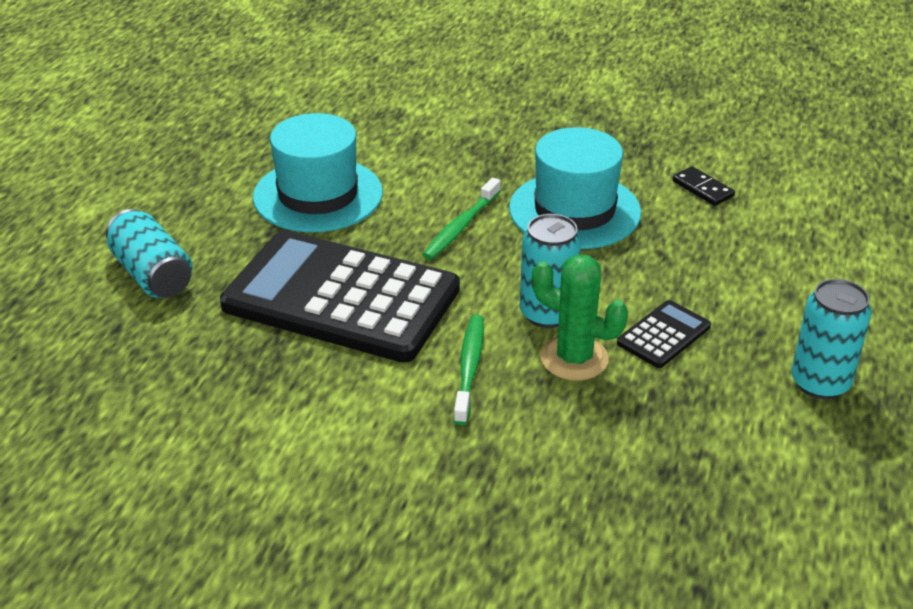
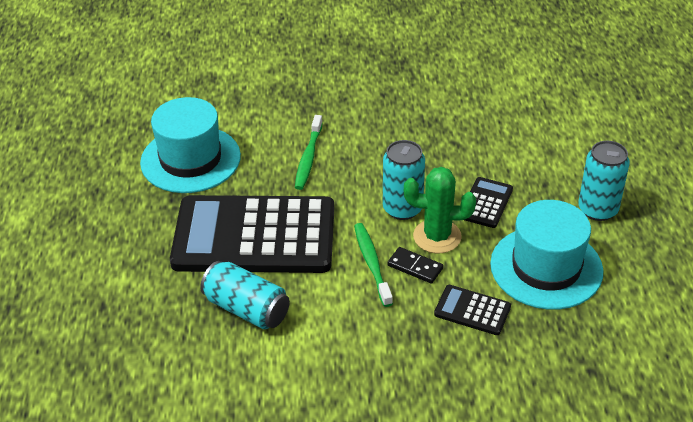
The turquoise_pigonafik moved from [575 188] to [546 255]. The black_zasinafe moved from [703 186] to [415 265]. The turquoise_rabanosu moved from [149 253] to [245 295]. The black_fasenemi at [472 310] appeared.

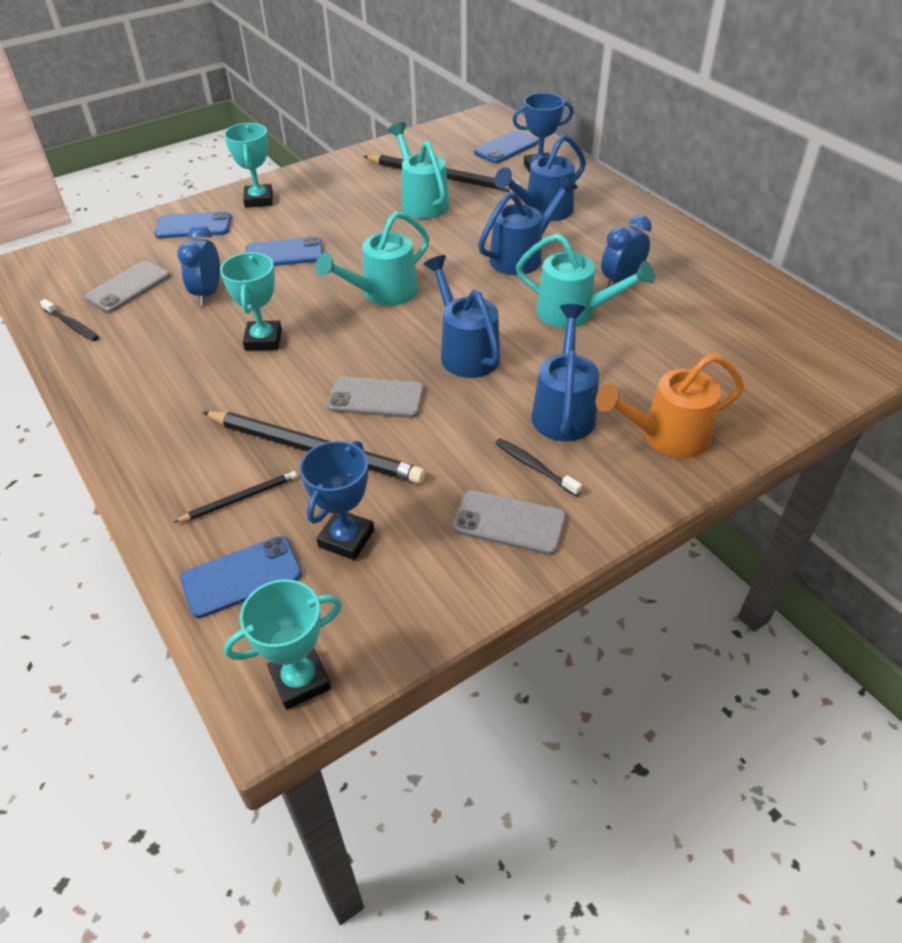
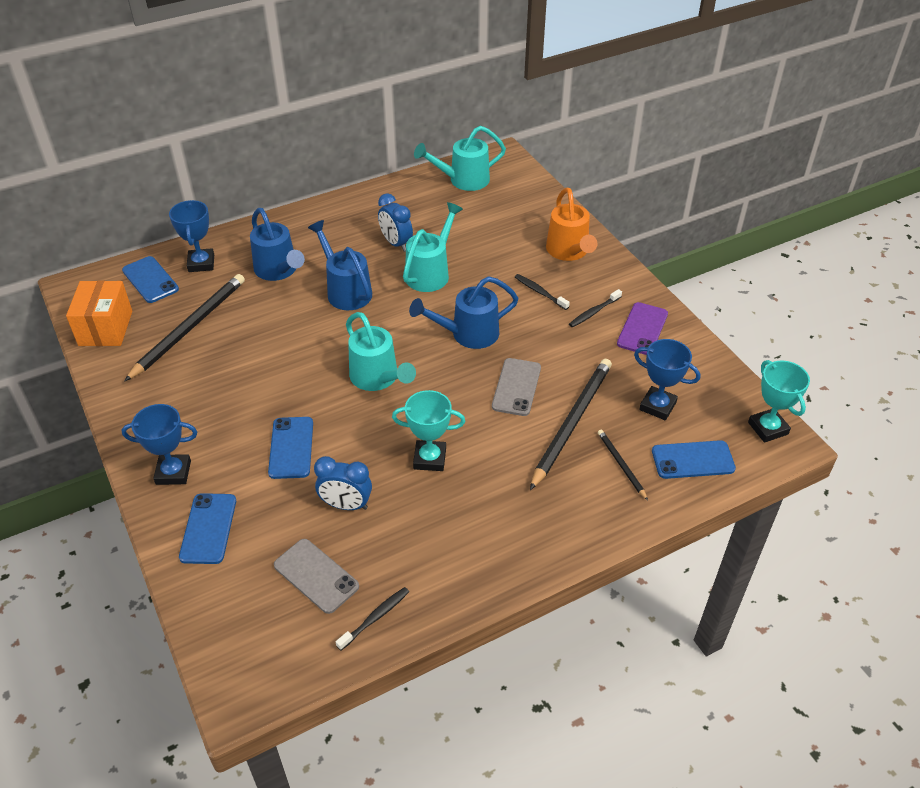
The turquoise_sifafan moved from [418 170] to [460 158]. The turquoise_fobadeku at [248 165] became the blue_fobadeku at [159 444]. The blue_sifafan at [565 372] was replaced by the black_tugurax at [542 292]. The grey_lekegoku at [509 522] became the purple_lekegoku at [642 328]. The blue_lekegoku at [241 577] turned 75 degrees counterclockwise. The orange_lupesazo at [99 313] appeared.

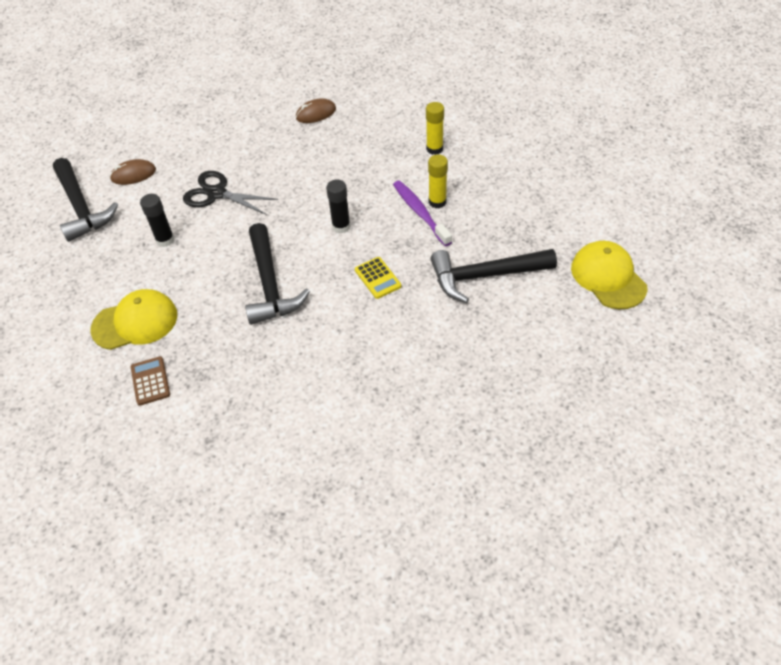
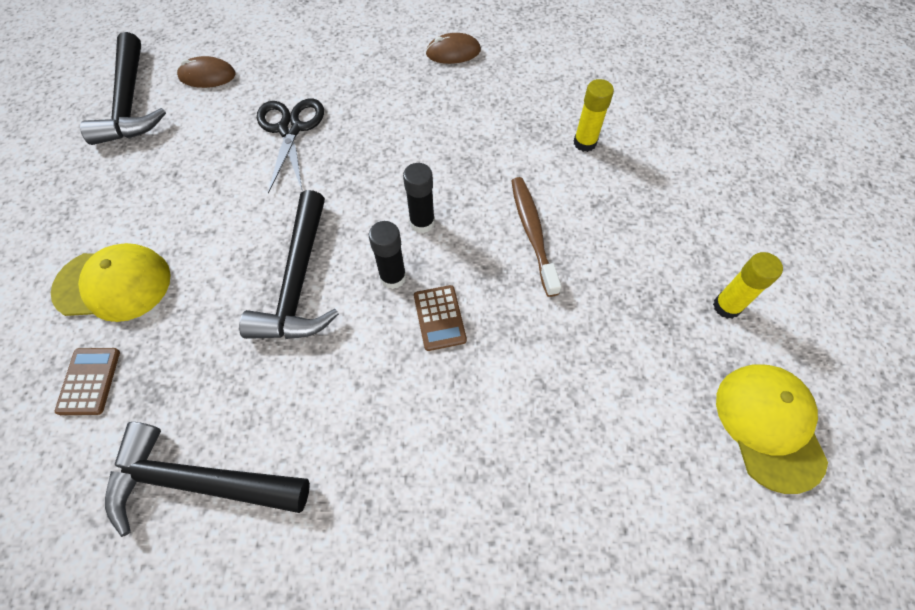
The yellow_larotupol moved from [438 181] to [748 285]. The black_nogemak at [230 193] turned 45 degrees clockwise. The purple_tugurax at [422 213] became the brown_tugurax at [536 237]. The black_larotupol moved from [157 220] to [387 255]. The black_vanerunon moved from [493 276] to [207 479]. The yellow_fasenemi at [378 278] became the brown_fasenemi at [440 318].

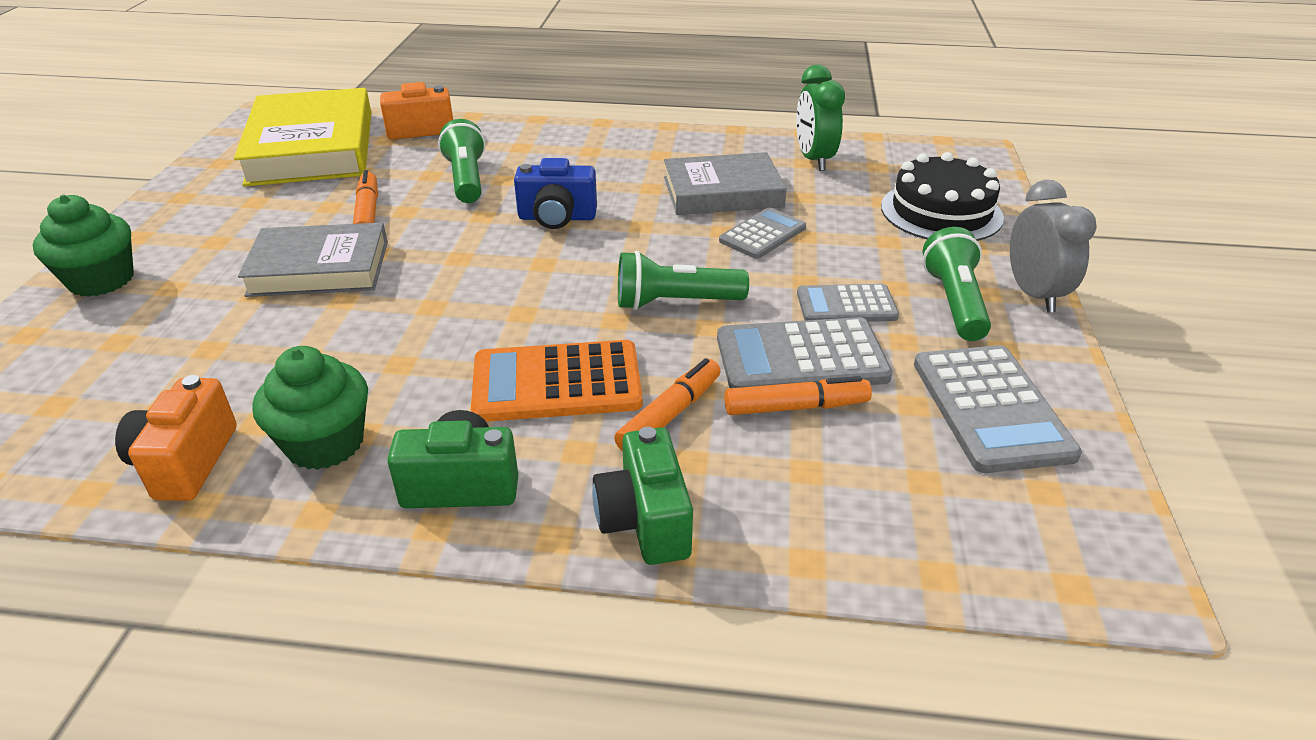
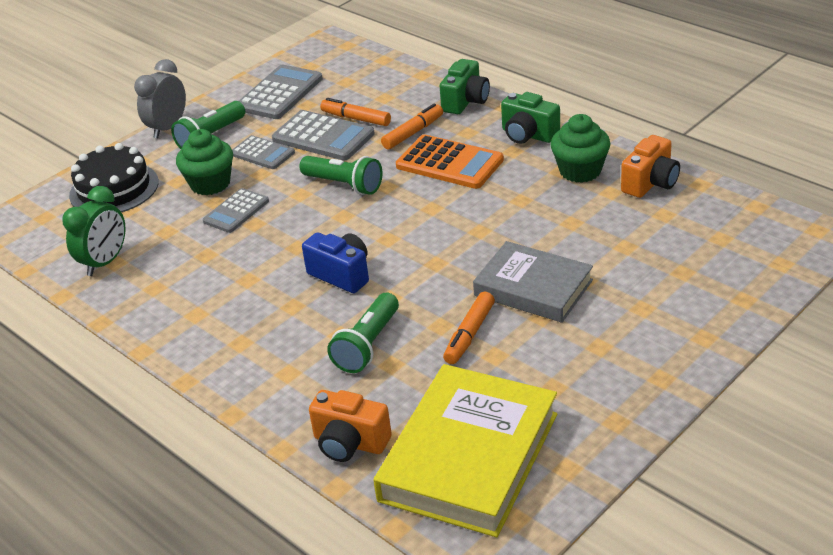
The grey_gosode at [725 183] disappeared. The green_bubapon moved from [83 246] to [204 162]. The grey_fasenemi at [762 233] turned 45 degrees counterclockwise. The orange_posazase at [667 404] turned 150 degrees clockwise.

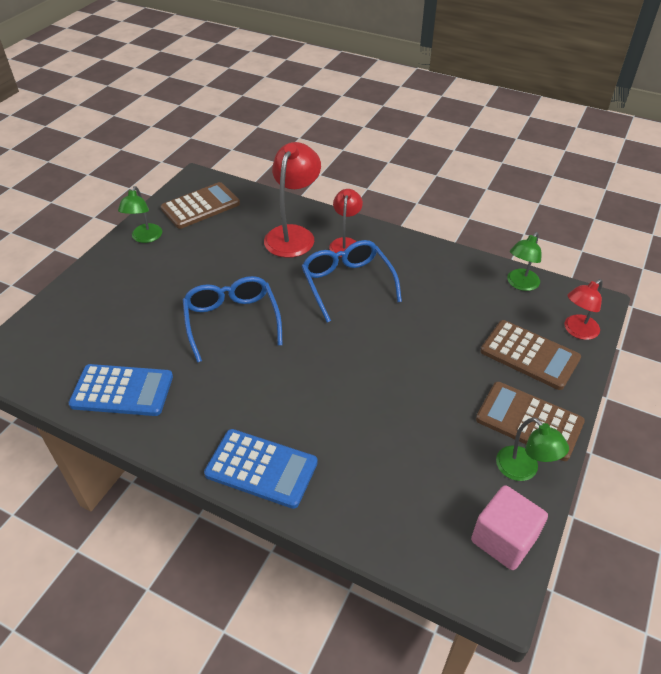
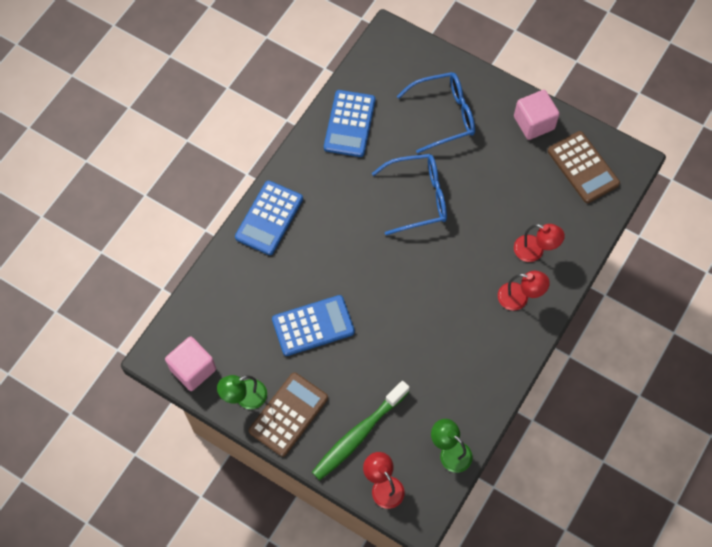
The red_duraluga at [292 200] changed to 0.60 times the size. The green_duraluga at [140 214] was replaced by the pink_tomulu at [537 115]. The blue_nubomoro moved from [352 281] to [436 113]. The brown_fasenemi at [530 355] was replaced by the green_tugurax at [361 430]. The blue_fasenemi at [313 325] appeared.

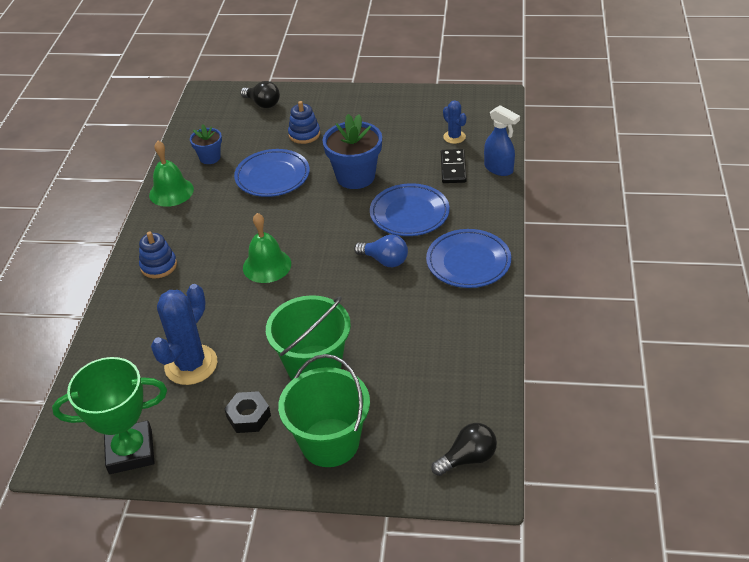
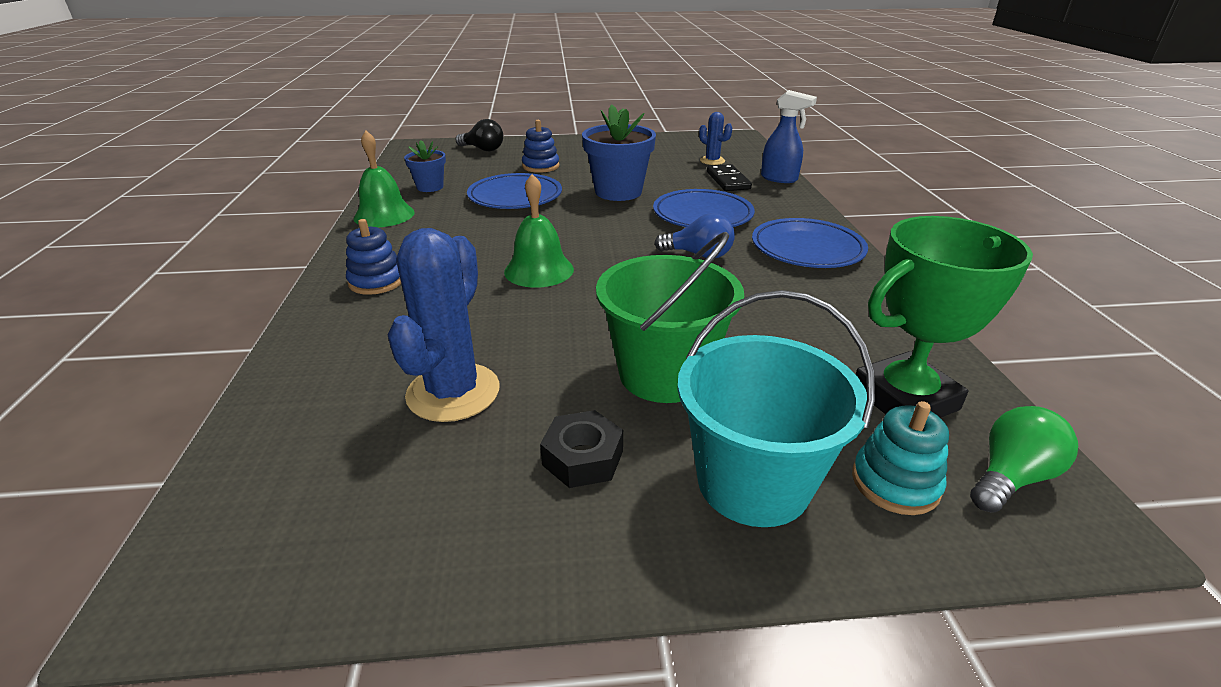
The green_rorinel at [324 410] became the turquoise_rorinel at [776 408]. The green_fobadeku moved from [109 415] to [944 317]. The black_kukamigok at [464 449] became the green_kukamigok at [1024 459]. The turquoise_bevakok at [900 458] appeared.

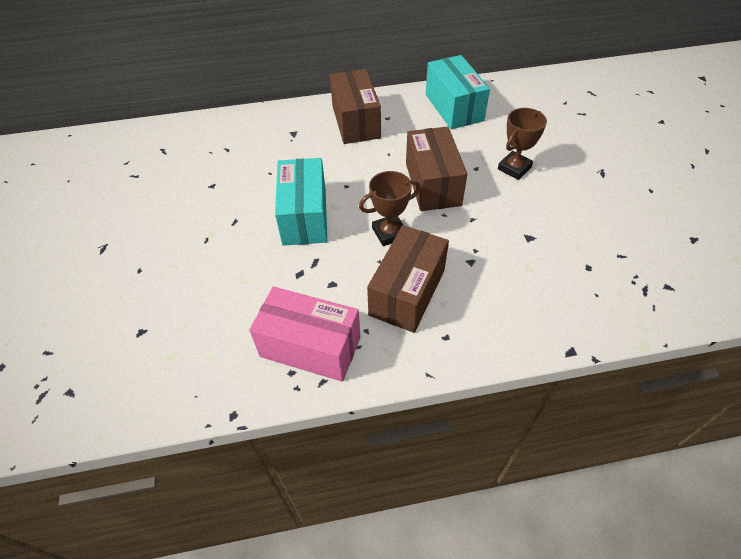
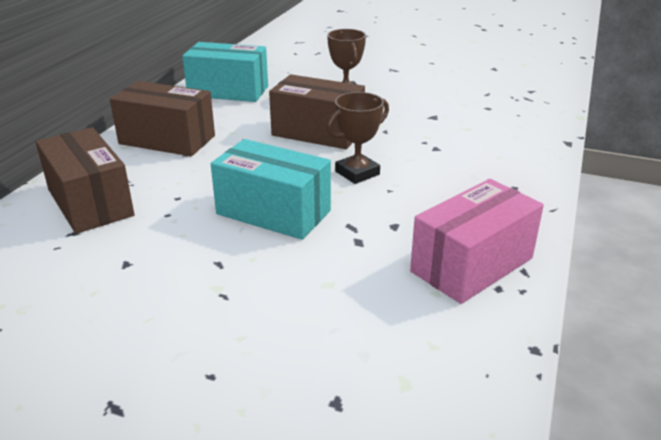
The brown_fobadeku at [390 208] turned 45 degrees clockwise. The brown_lupesazo moved from [408 279] to [85 180].

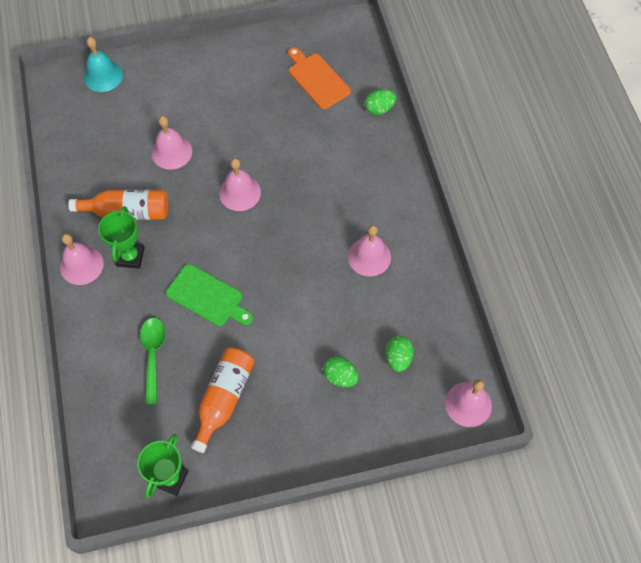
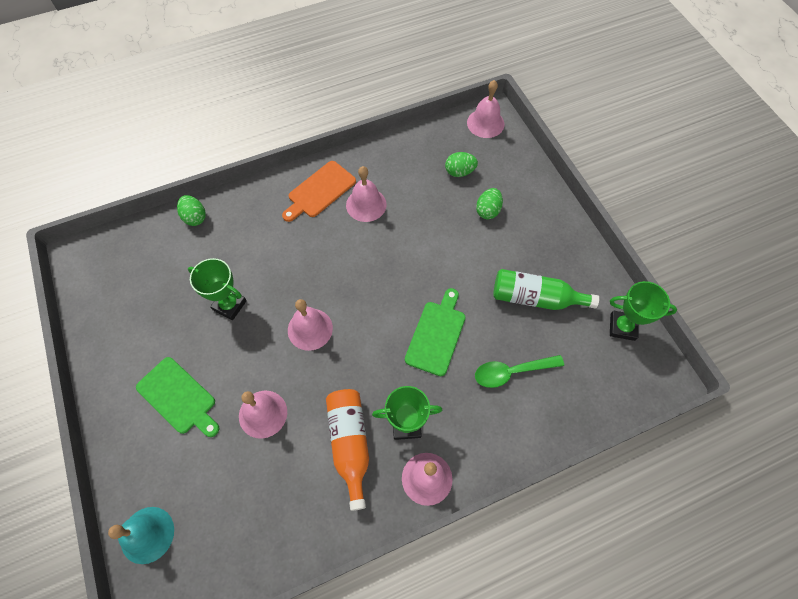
The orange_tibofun moved from [319 78] to [319 191]. The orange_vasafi at [223 400] became the green_vasafi at [546 289]. The green_fobadeku at [217 289] appeared. The green_tibofun at [177 397] appeared.

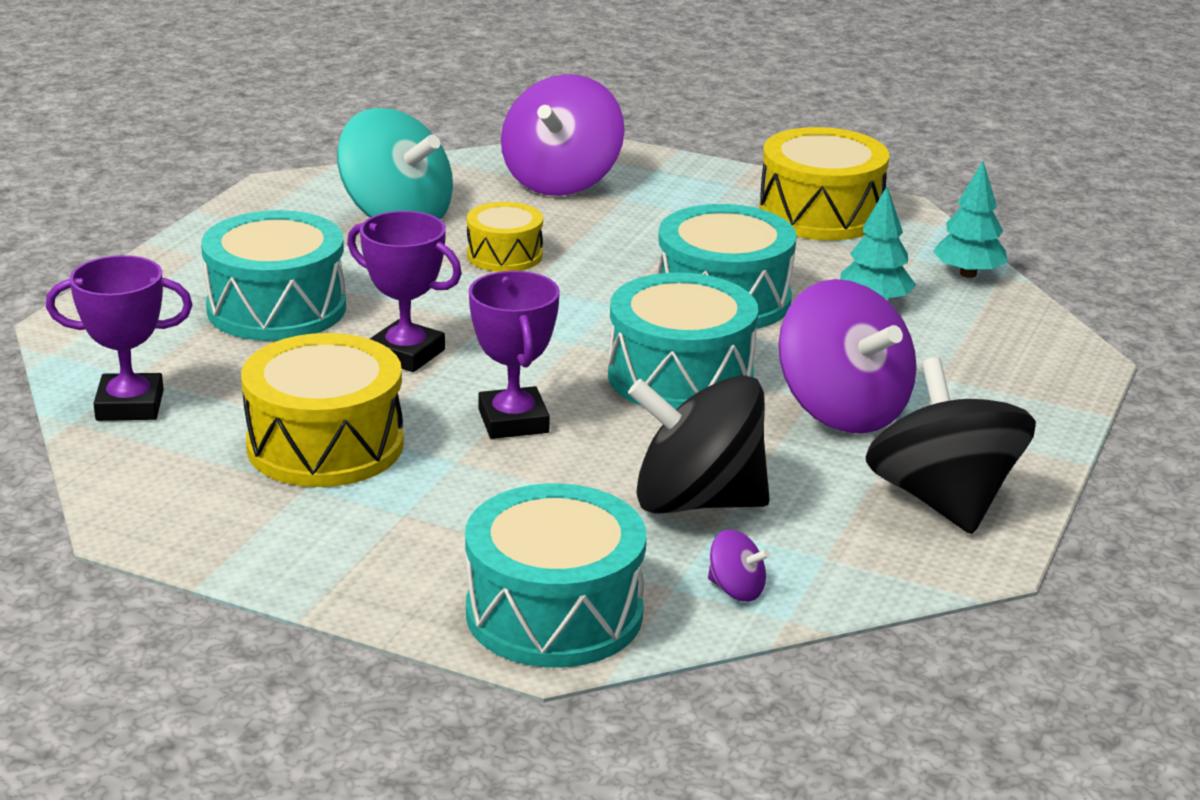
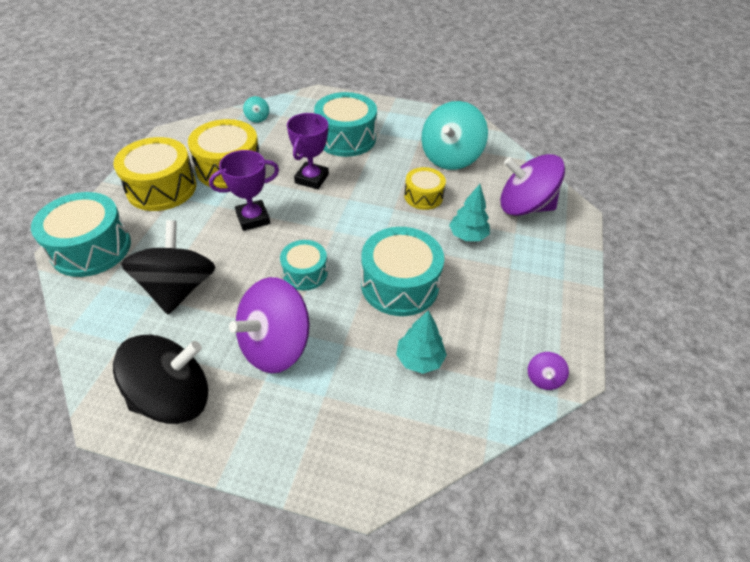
The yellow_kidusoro moved from [824 183] to [154 174]. The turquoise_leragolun moved from [970 219] to [469 212]. The purple_fobadeku at [119 338] was replaced by the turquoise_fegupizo at [256 109]. The turquoise_kidusoro at [683 341] changed to 0.58 times the size. The purple_fegupizo moved from [739 566] to [548 371].

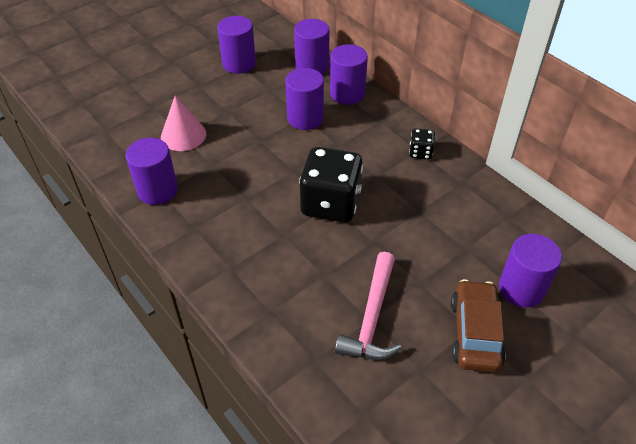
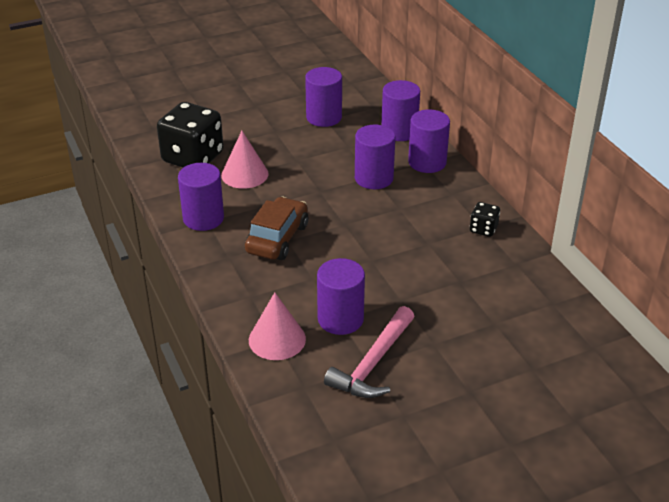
The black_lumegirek moved from [331 185] to [190 135]. The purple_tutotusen moved from [530 271] to [341 296]. The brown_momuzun moved from [478 325] to [276 228]. The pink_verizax at [277 326] appeared.

